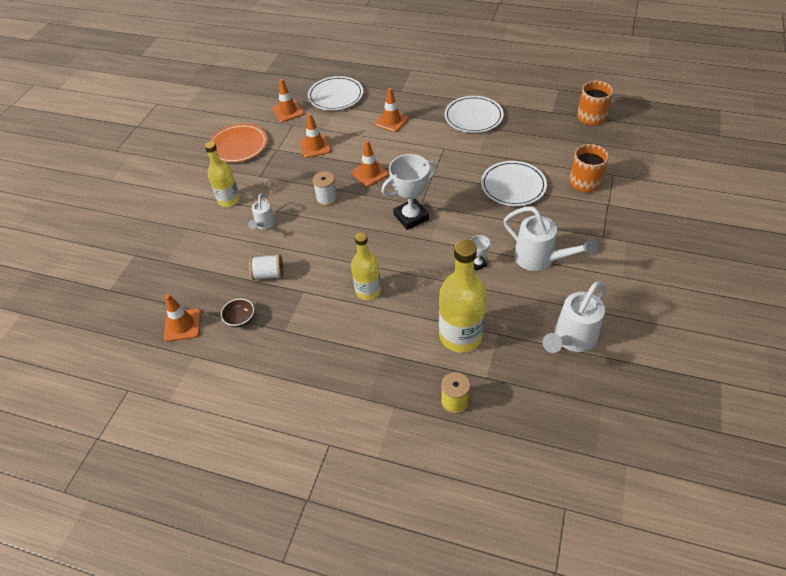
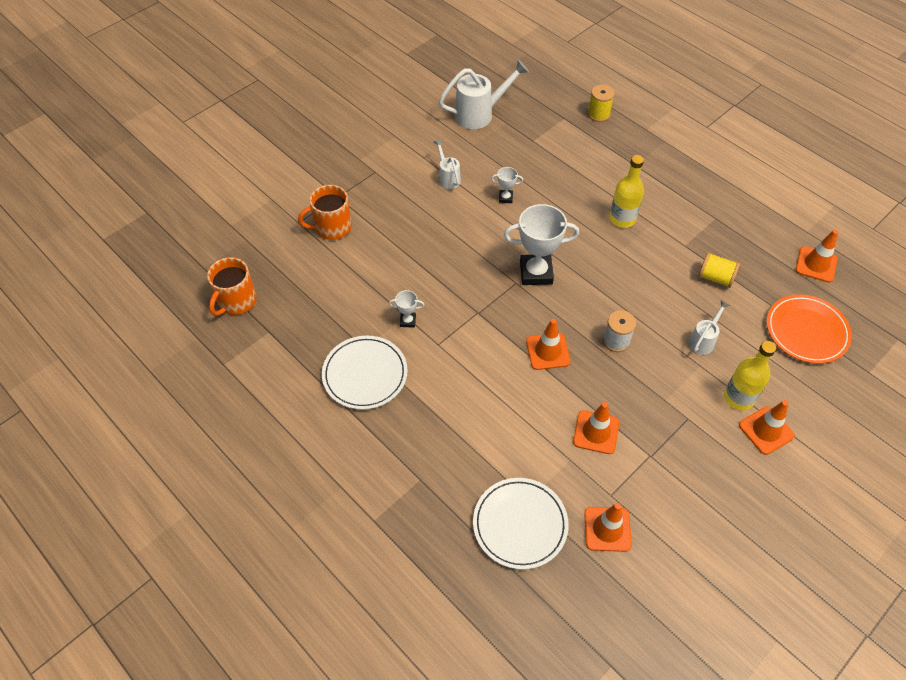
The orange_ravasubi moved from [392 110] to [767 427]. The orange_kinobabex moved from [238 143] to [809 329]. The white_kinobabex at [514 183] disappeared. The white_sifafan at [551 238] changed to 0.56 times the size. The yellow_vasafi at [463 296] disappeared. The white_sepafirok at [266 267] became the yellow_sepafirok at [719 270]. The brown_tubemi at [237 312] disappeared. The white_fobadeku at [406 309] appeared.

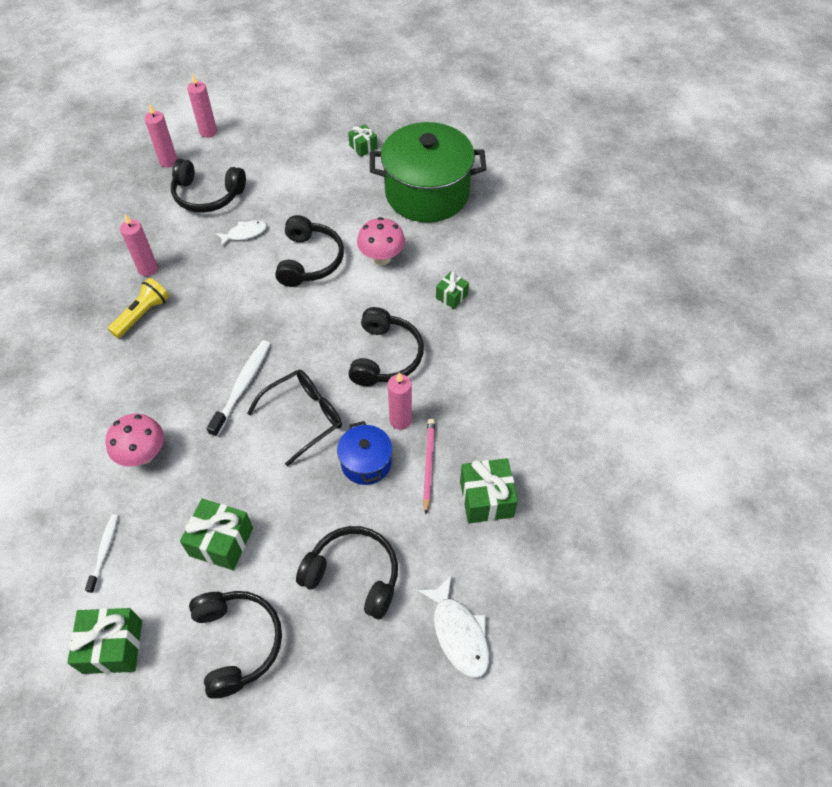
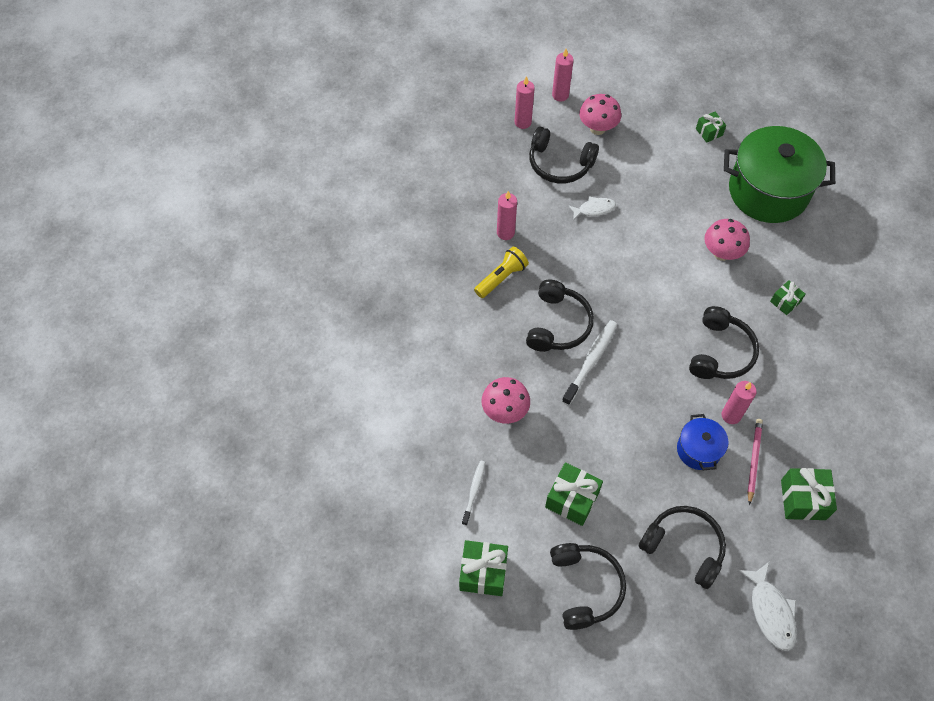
The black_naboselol moved from [309 251] to [560 316]. The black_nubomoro at [294 418] disappeared. The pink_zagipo at [600 114] appeared.

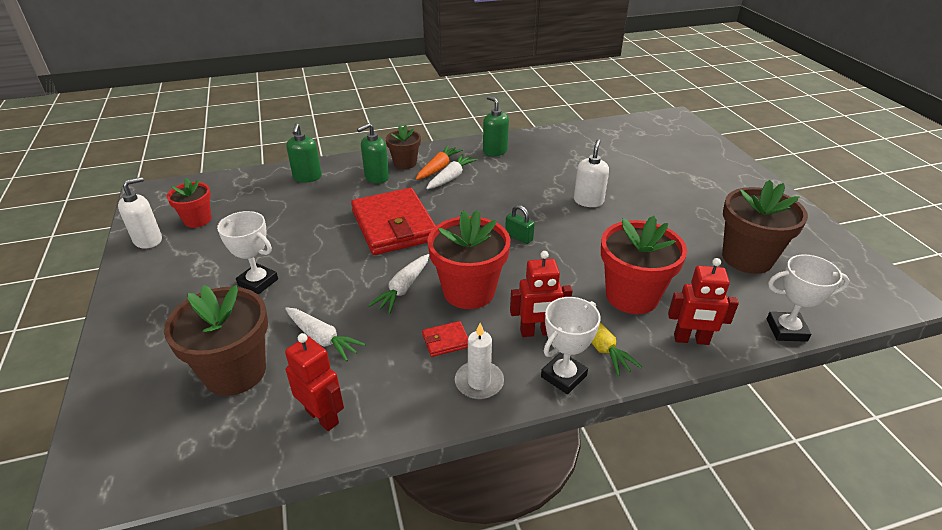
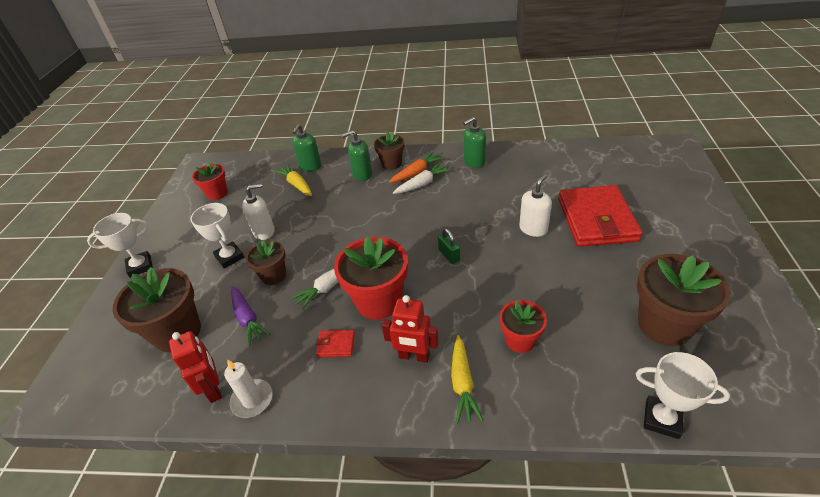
The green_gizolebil at [496 126] turned 105 degrees counterclockwise. The white_gizolebil moved from [140 213] to [258 212]. The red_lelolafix moved from [393 221] to [600 216]. The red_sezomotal at [644 265] changed to 0.58 times the size. The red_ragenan at [703 301] disappeared. The white_fobadeku moved from [570 345] to [120 245]. The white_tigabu at [325 334] became the purple_tigabu at [251 316]. The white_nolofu moved from [479 361] to [248 389]. The yellow_tigabu at [293 180] appeared. The brown_sezomotal at [266 262] appeared.

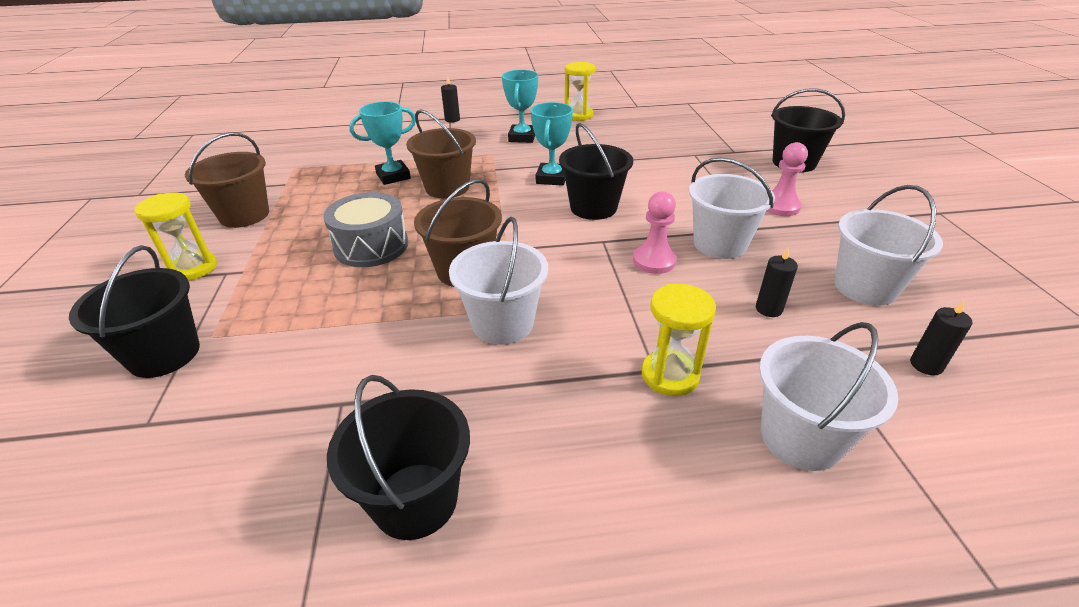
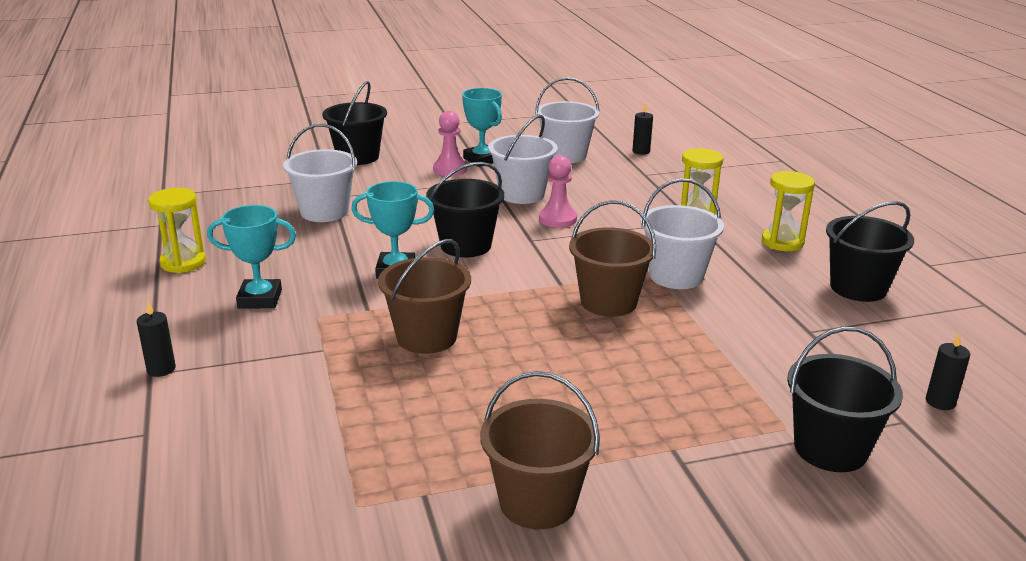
The turquoise_fobadeku moved from [382 143] to [482 127]. The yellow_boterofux moved from [175 236] to [788 211]. The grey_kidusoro at [365 229] disappeared. The black_nolofu moved from [777 282] to [948 371]. The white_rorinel moved from [828 396] to [320 173].

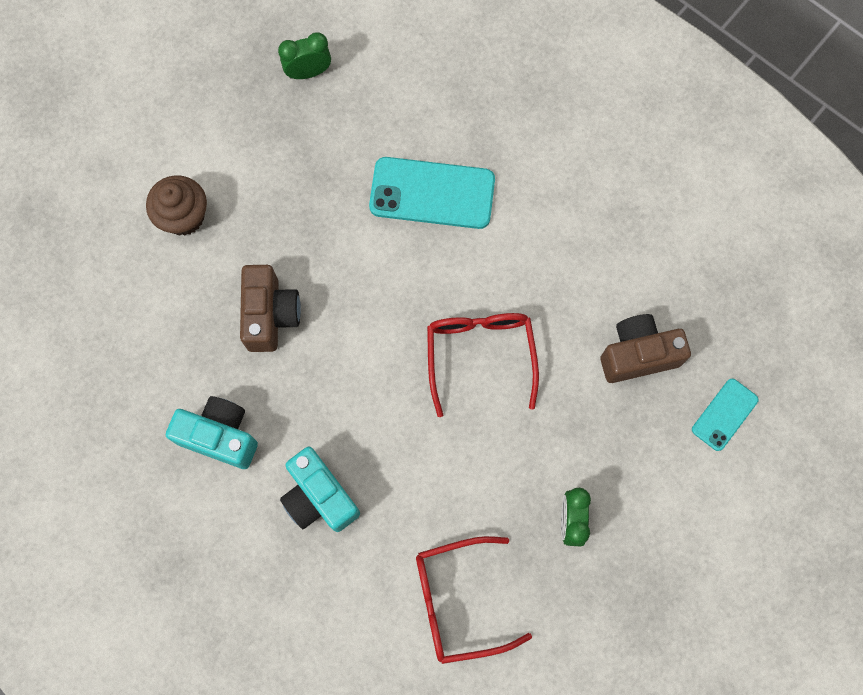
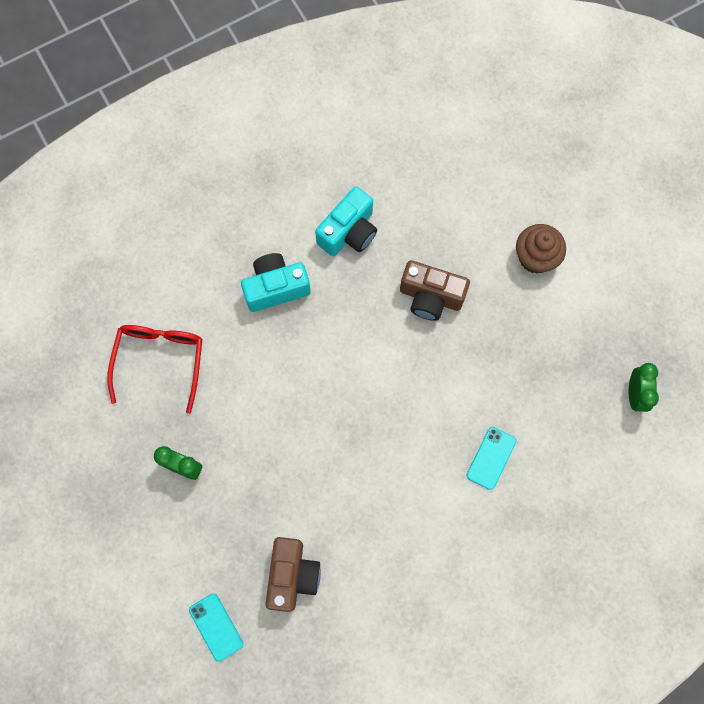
The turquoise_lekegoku at [432 193] changed to 0.55 times the size. The red_nubomoro at [483 365] disappeared.

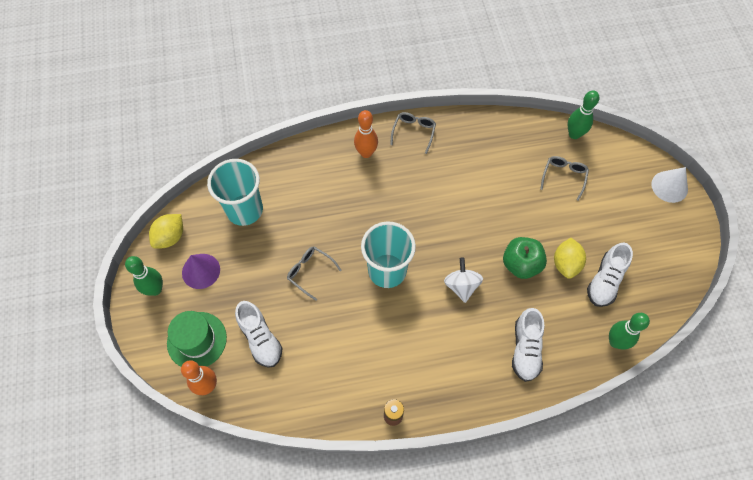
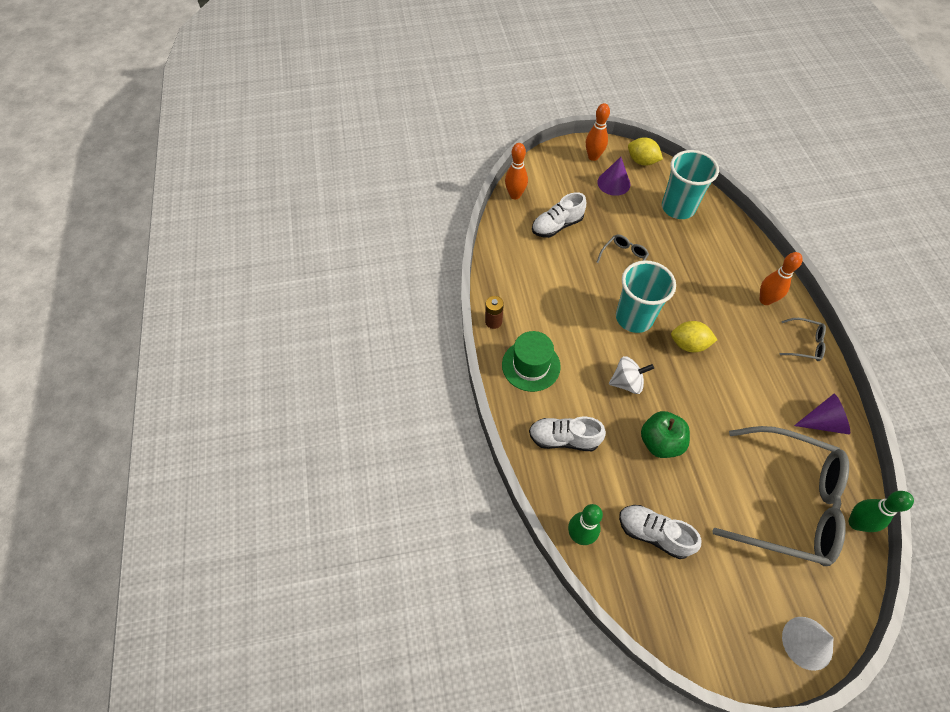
The grey_nubomoro at [564 178] changed to 2.43 times the size. The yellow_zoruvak moved from [570 258] to [694 337]. The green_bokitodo at [144 276] became the orange_bokitodo at [598 132]. The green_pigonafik moved from [197 339] to [531 361]. The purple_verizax at [822 414] appeared.

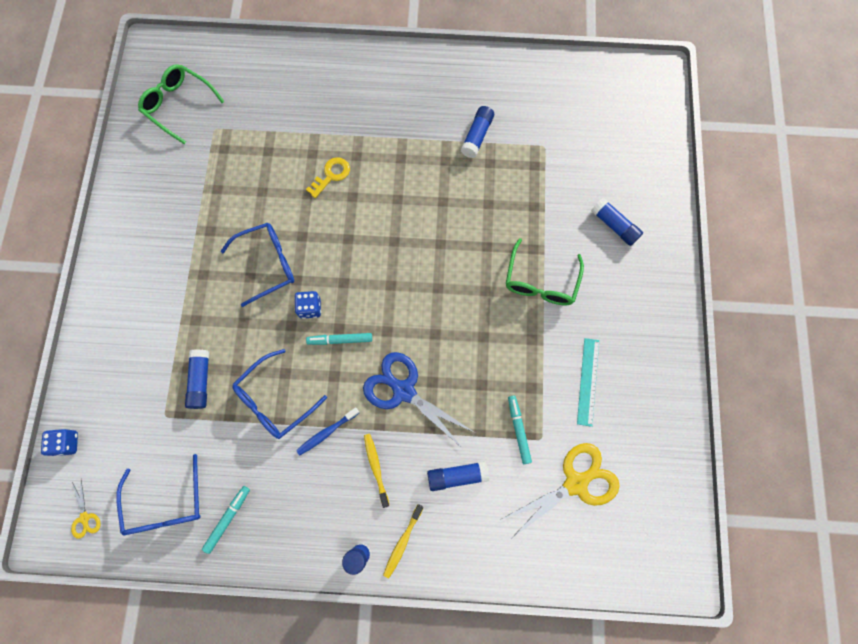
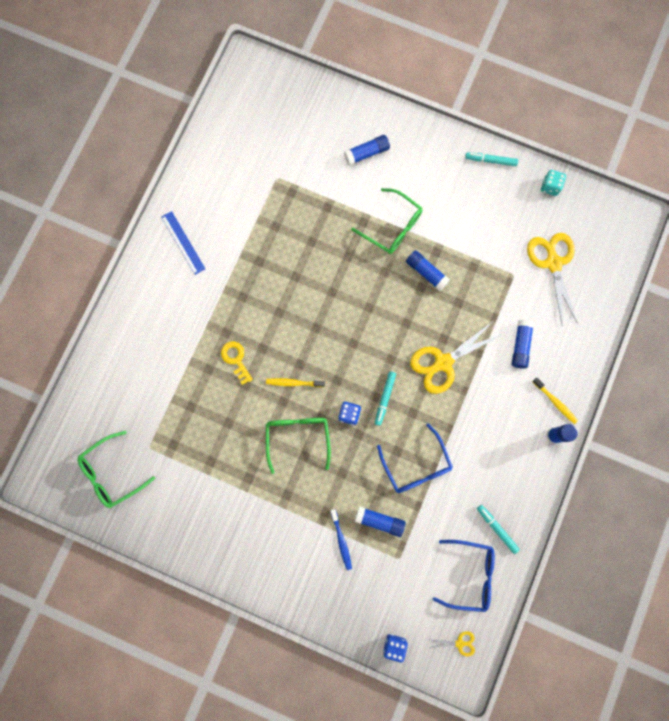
The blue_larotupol moved from [477 132] to [428 270]. The blue_nubomoro at [257 265] became the green_nubomoro at [298 446]. The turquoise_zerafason at [588 382] disappeared. The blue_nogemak at [419 400] became the yellow_nogemak at [456 358]. The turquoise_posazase moved from [520 430] to [491 159]. The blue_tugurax moved from [327 431] to [341 539]. The yellow_tugurax moved from [376 471] to [295 382]. The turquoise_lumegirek at [553 183] appeared. The blue_zerafason at [183 243] appeared.

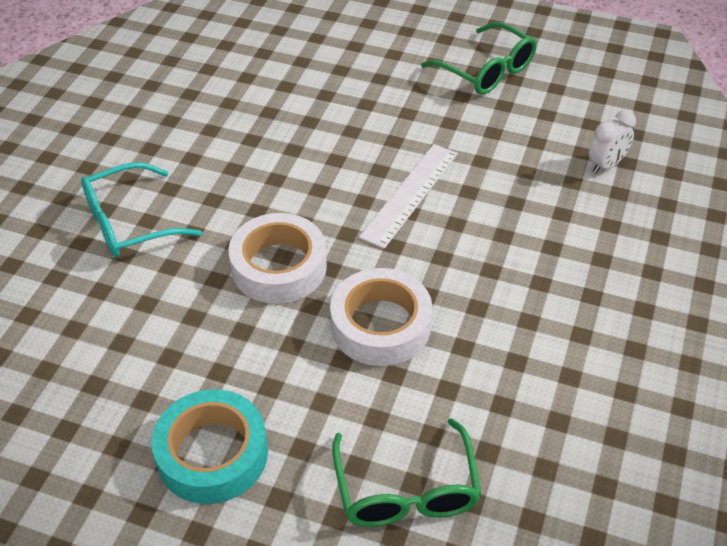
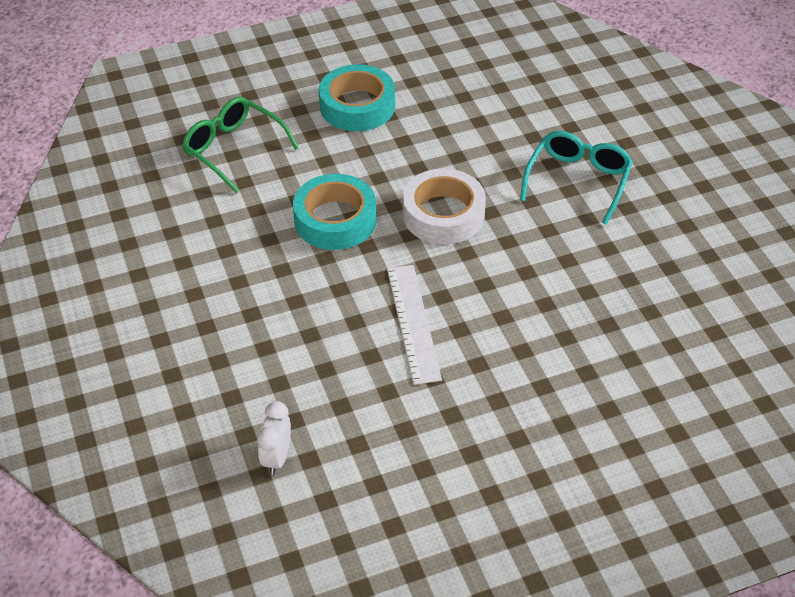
The green_nubomoro at [479 58] disappeared. The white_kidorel at [381 317] became the turquoise_kidorel at [334 212].

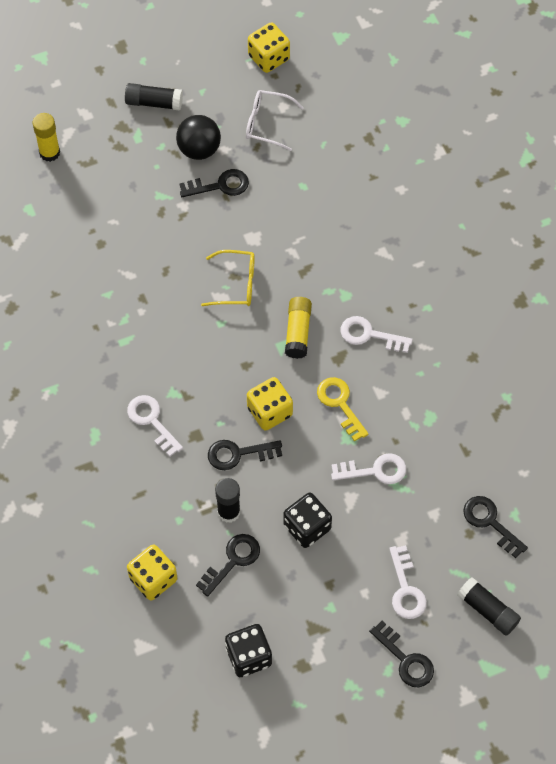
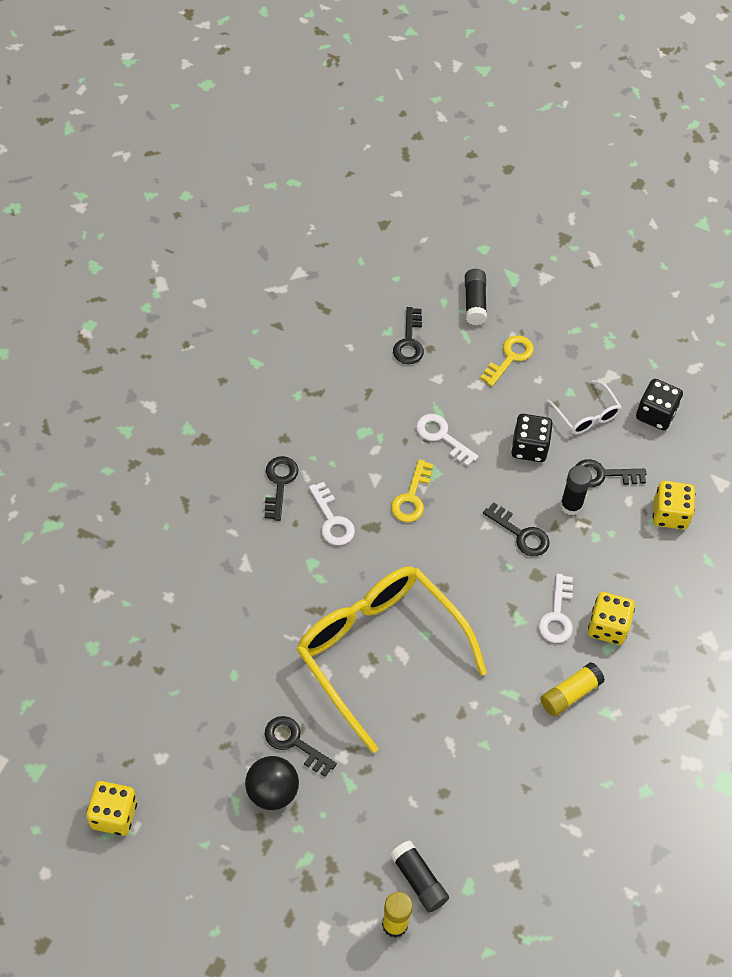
The black_larotupol moved from [154 97] to [419 876]. The white_nubomoro moved from [275 120] to [584 407]. The yellow_nubomoro at [228 278] changed to 2.33 times the size. The yellow_larotupol moved from [298 328] to [572 689]. The yellow_lumegirek moved from [270 404] to [611 618]. The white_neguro at [408 582] became the yellow_neguro at [507 360]. The black_neguro moved from [401 654] to [281 488].

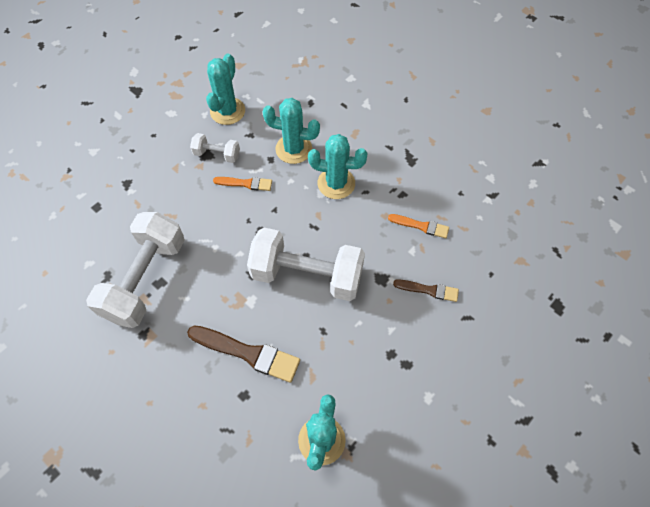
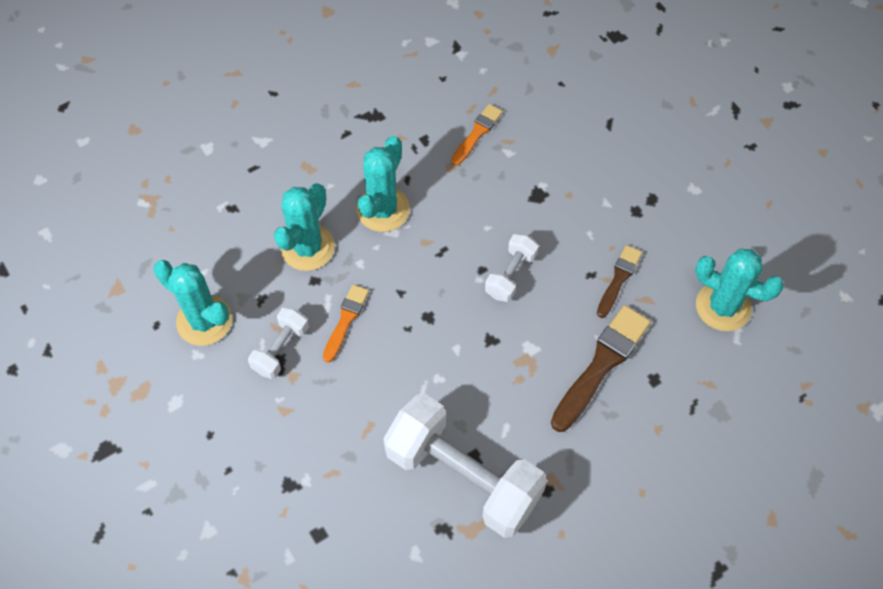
The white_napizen at [306 264] changed to 0.47 times the size. The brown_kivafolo moved from [426 290] to [619 281].

